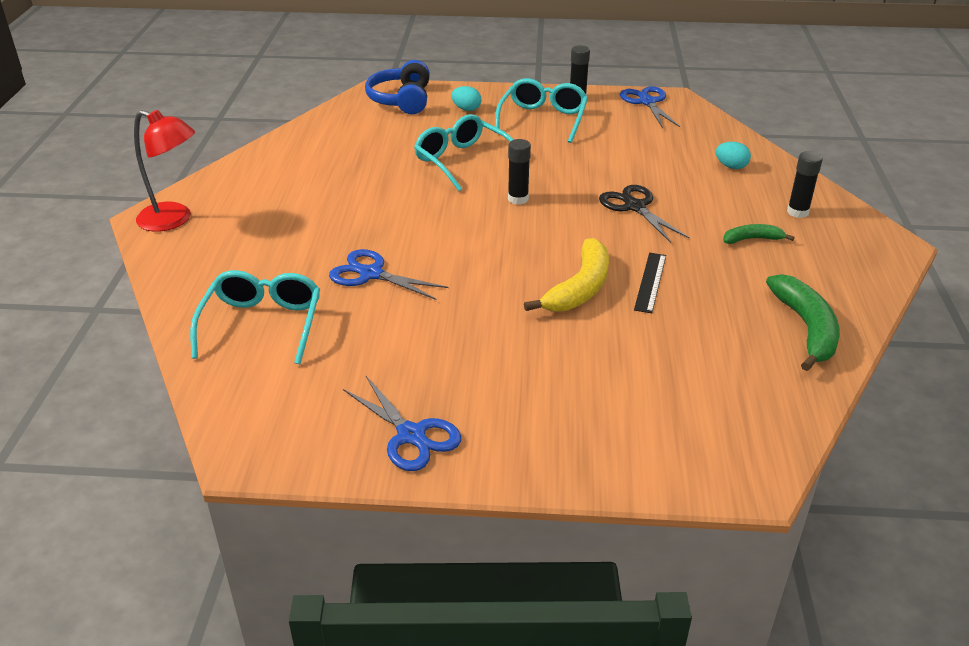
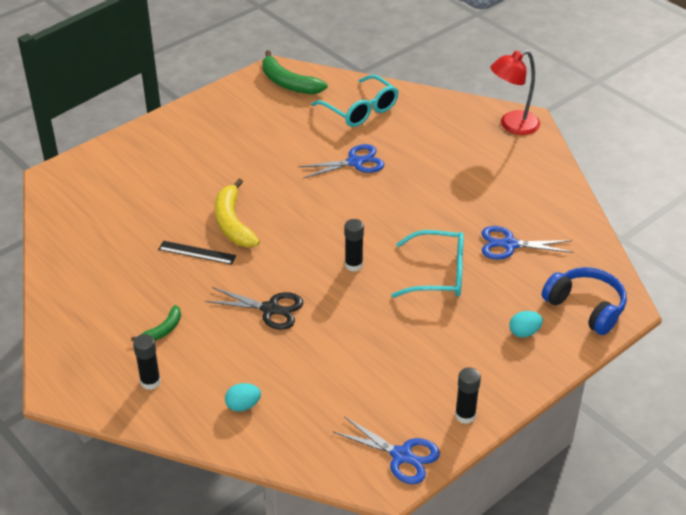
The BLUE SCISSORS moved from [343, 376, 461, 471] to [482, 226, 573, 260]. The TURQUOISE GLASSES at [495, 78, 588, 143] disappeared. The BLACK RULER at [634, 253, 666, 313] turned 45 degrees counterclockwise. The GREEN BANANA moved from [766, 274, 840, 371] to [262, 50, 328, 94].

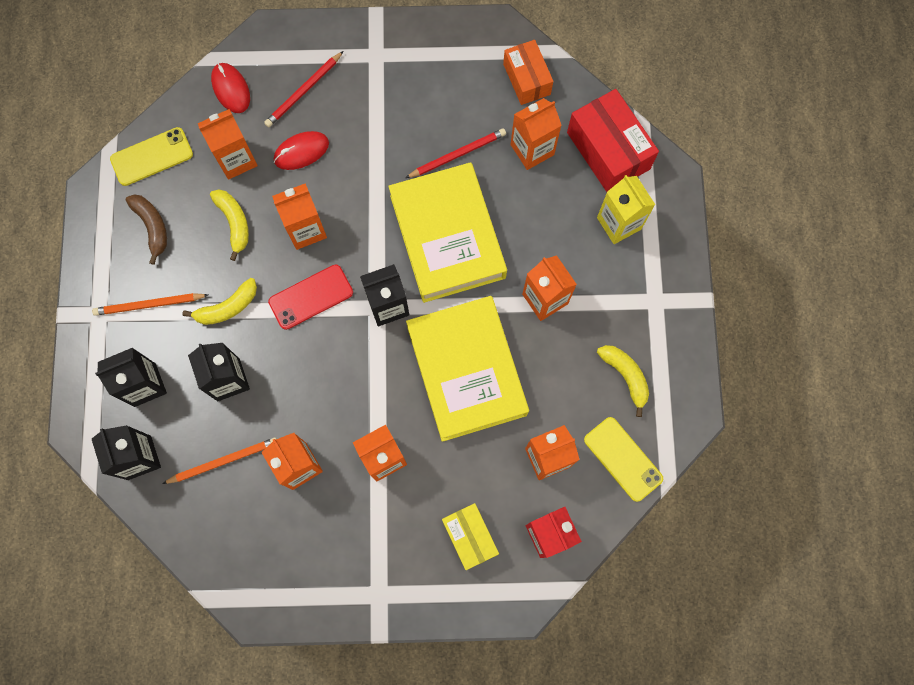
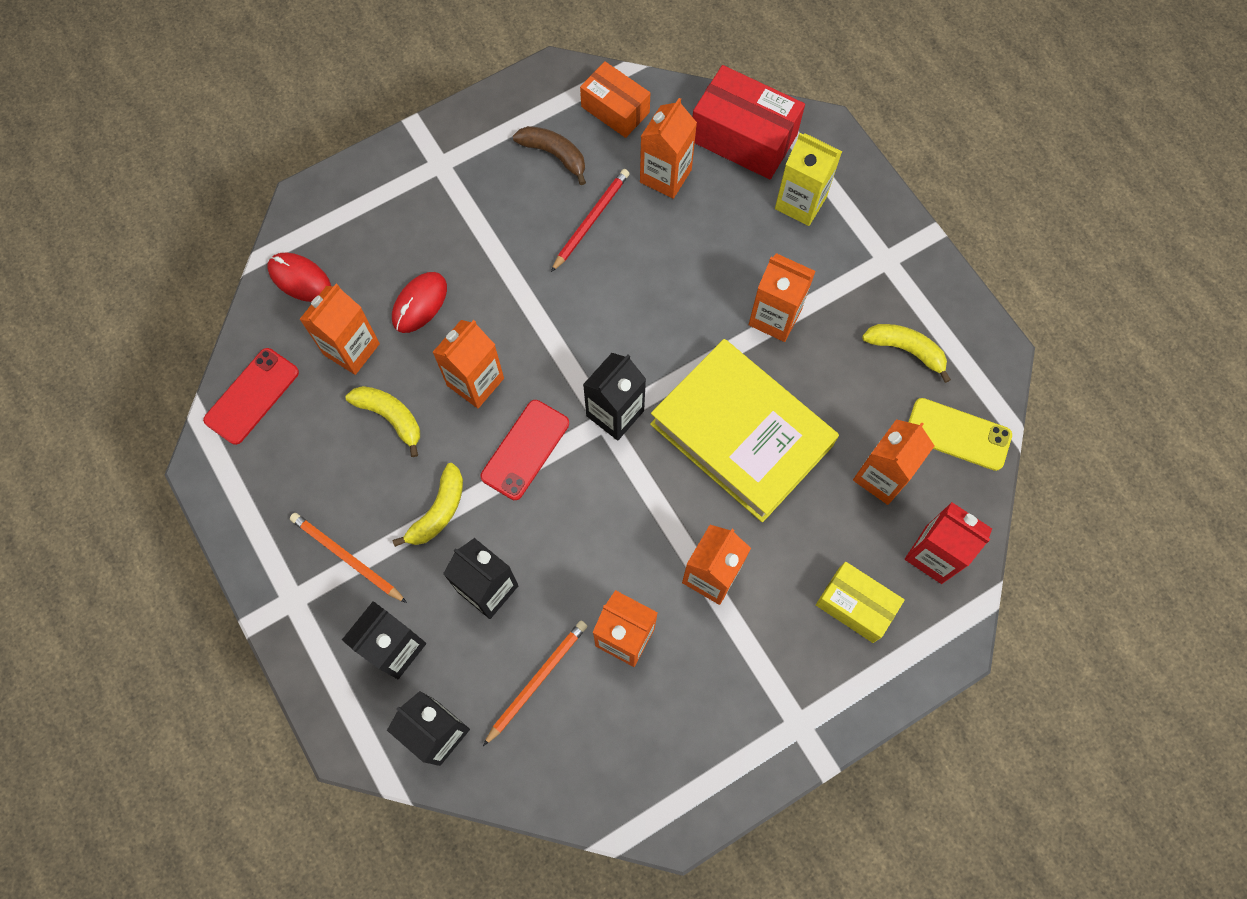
The ORANGE PENCIL at [92, 293, 208, 316] turned 75 degrees clockwise. The YELLOW PHONE at [110, 127, 193, 186] became the RED PHONE at [203, 348, 299, 445]. The BROWN BANANA moved from [125, 194, 167, 265] to [513, 126, 586, 185]. The RED PENCIL at [264, 51, 343, 127] disappeared. The YELLOW BOOK at [388, 162, 507, 303] disappeared.

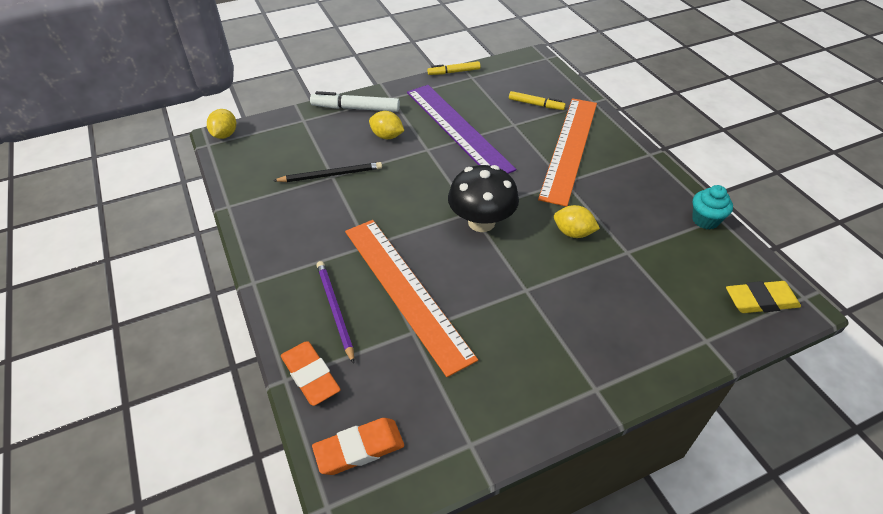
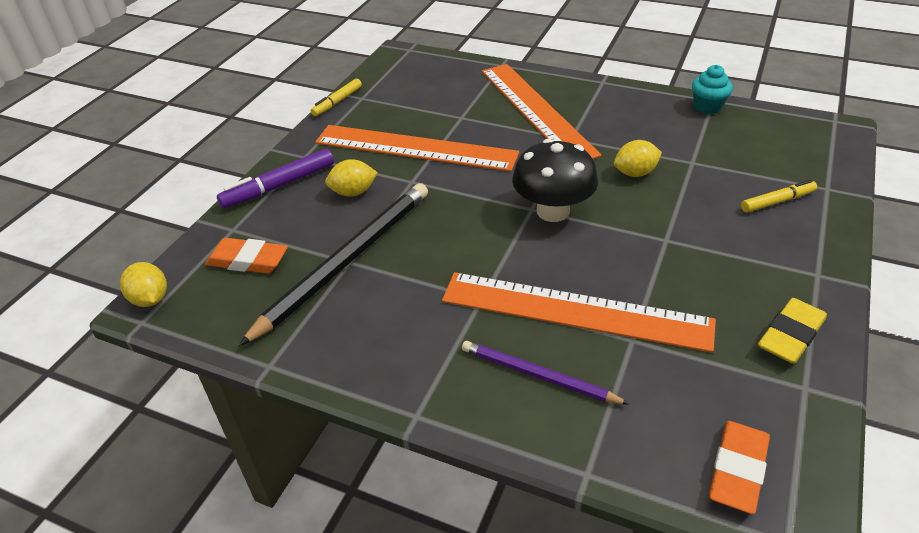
The BLACK PENCIL at [273, 162, 382, 182] changed to 1.80 times the size. The ORANGE ERASER moved from [281, 341, 341, 406] to [205, 238, 288, 274]. The WHITE MARKER at [310, 91, 400, 112] became the PURPLE MARKER at [217, 149, 334, 208]. The PURPLE RULER at [407, 85, 516, 174] became the ORANGE RULER at [315, 125, 519, 172]. The YELLOW MARKER moved from [509, 91, 566, 110] to [741, 180, 817, 212]. The YELLOW ERASER moved from [726, 281, 801, 313] to [758, 298, 827, 364].

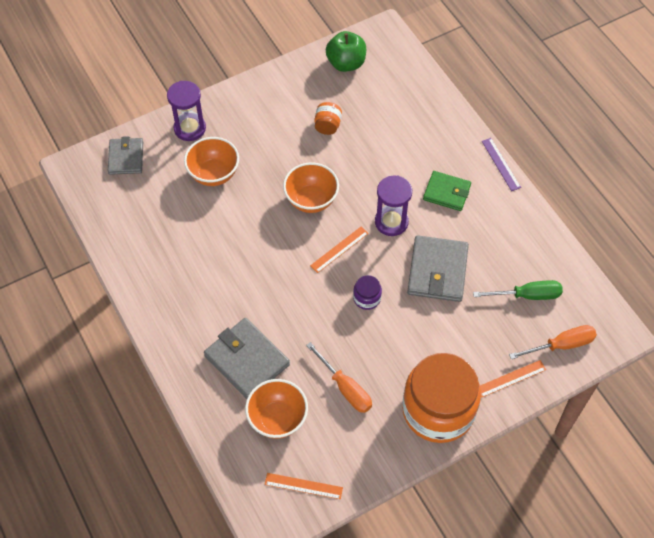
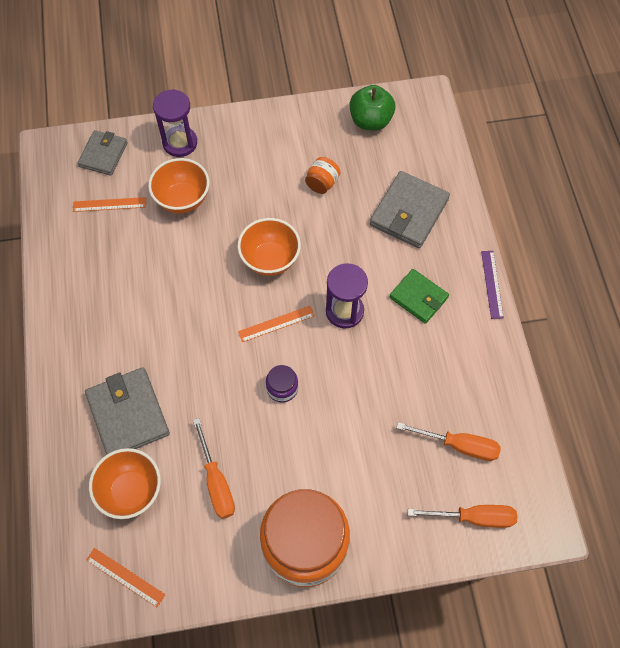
The GREY WALLET moved from [407, 235, 469, 302] to [370, 171, 450, 248]. The GREEN SCREWDRIVER at [473, 280, 563, 300] became the ORANGE SCREWDRIVER at [397, 422, 501, 461]. The ORANGE RULER moved from [480, 360, 546, 398] to [73, 197, 146, 212].

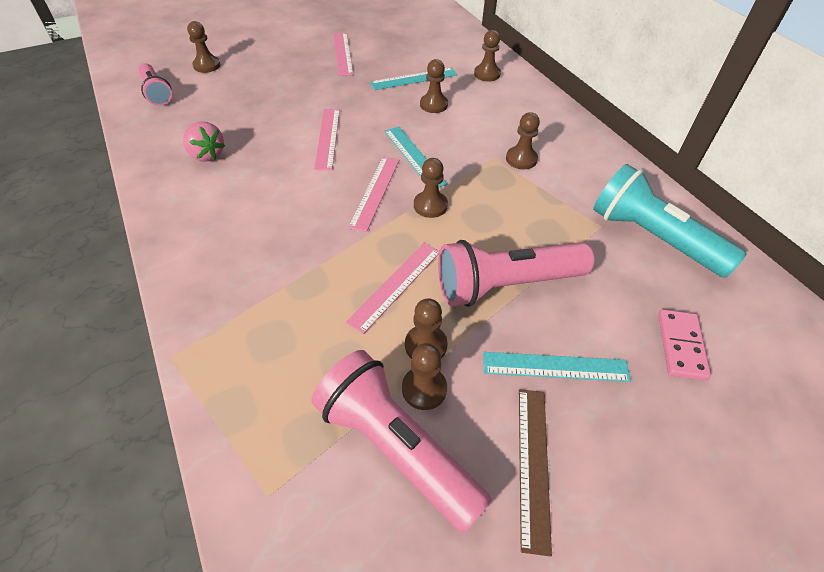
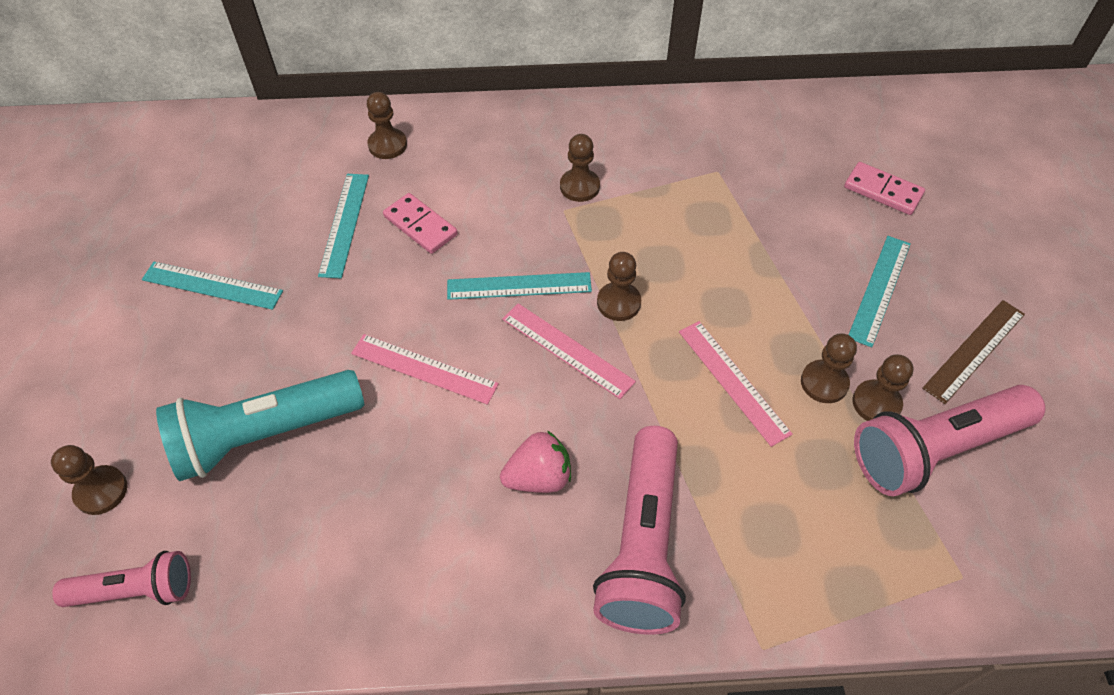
The PINK STRAWBERRY moved from [183, 121, 225, 162] to [500, 431, 571, 493]. The PINK RULER at [333, 33, 354, 76] became the TURQUOISE RULER at [142, 262, 283, 310]. The BROWN PAWN at [420, 59, 448, 113] was replaced by the PINK DOMINO at [383, 193, 458, 254]. The PINK FLASHLIGHT moved from [438, 240, 595, 307] to [593, 426, 686, 635]. The BROWN RULER at [519, 389, 552, 557] turned 75 degrees counterclockwise. The TURQUOISE FLASHLIGHT moved from [593, 164, 747, 278] to [156, 370, 364, 481].

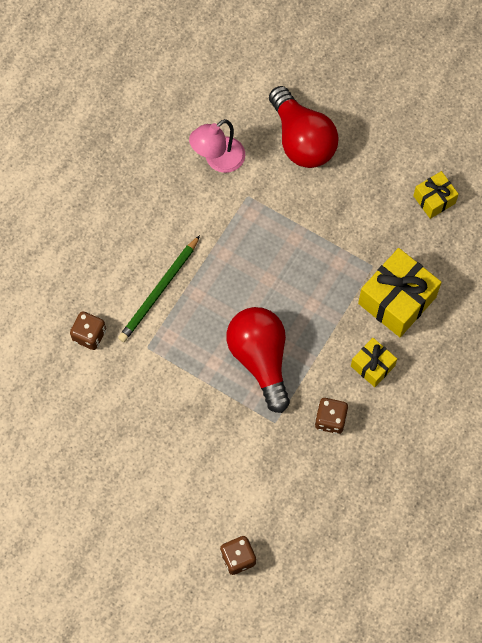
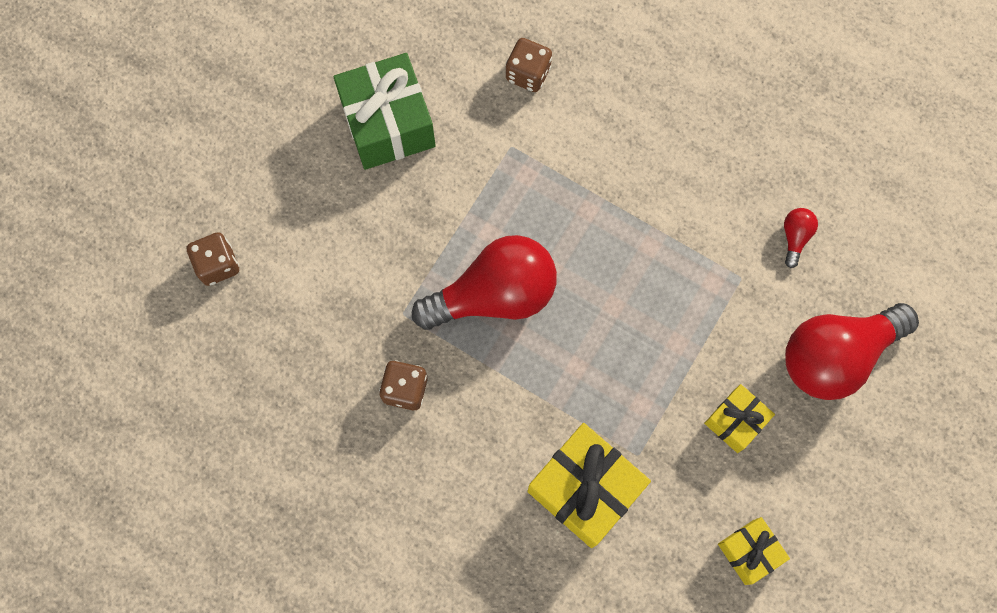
The GREEN PENCIL at [118, 235, 200, 342] disappeared. The PINK LAMP at [189, 119, 245, 173] was replaced by the RED LIGHT BULB at [784, 208, 818, 268]. The YELLOW GIFT moved from [351, 338, 397, 387] to [704, 384, 775, 453]. The GREEN GIFT at [334, 53, 436, 170] appeared.

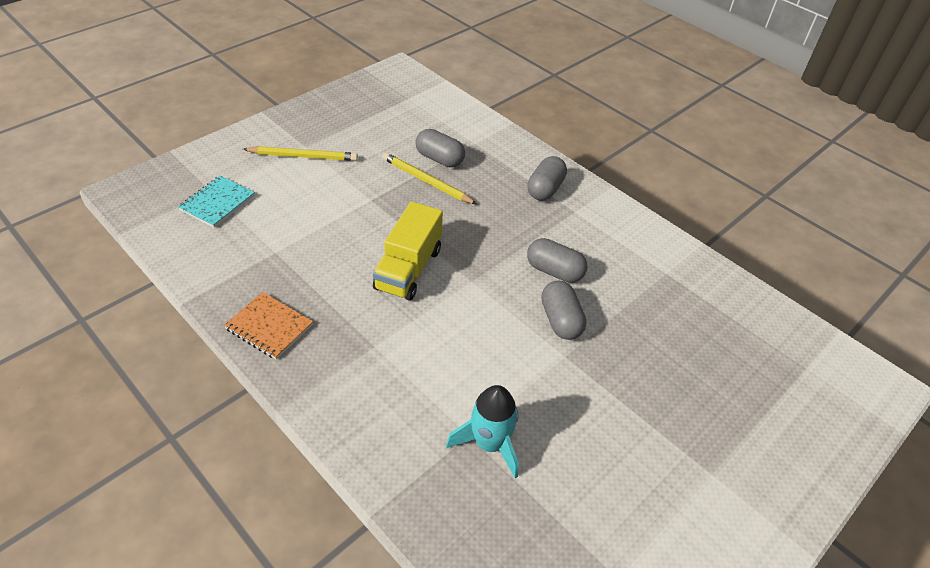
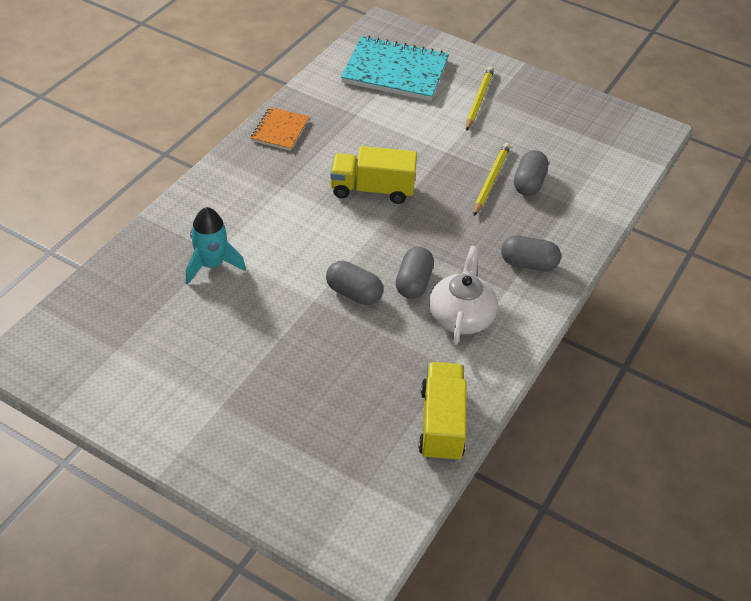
The TURQUOISE NOTEBOOK at [178, 175, 255, 228] changed to 1.87 times the size. The YELLOW PENCIL at [243, 146, 358, 161] turned 150 degrees counterclockwise. The GREY CAPSULE at [541, 281, 586, 340] turned 60 degrees clockwise. The YELLOW TRUCK at [418, 362, 466, 462] appeared. The WHITE TEAPOT at [429, 246, 498, 345] appeared.

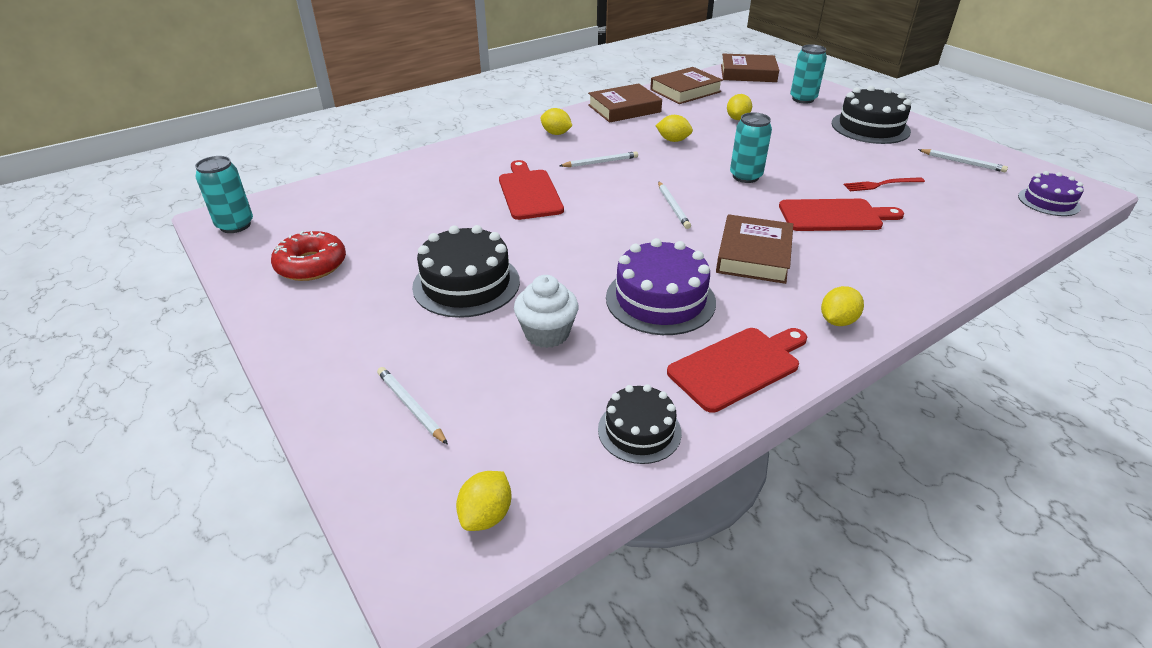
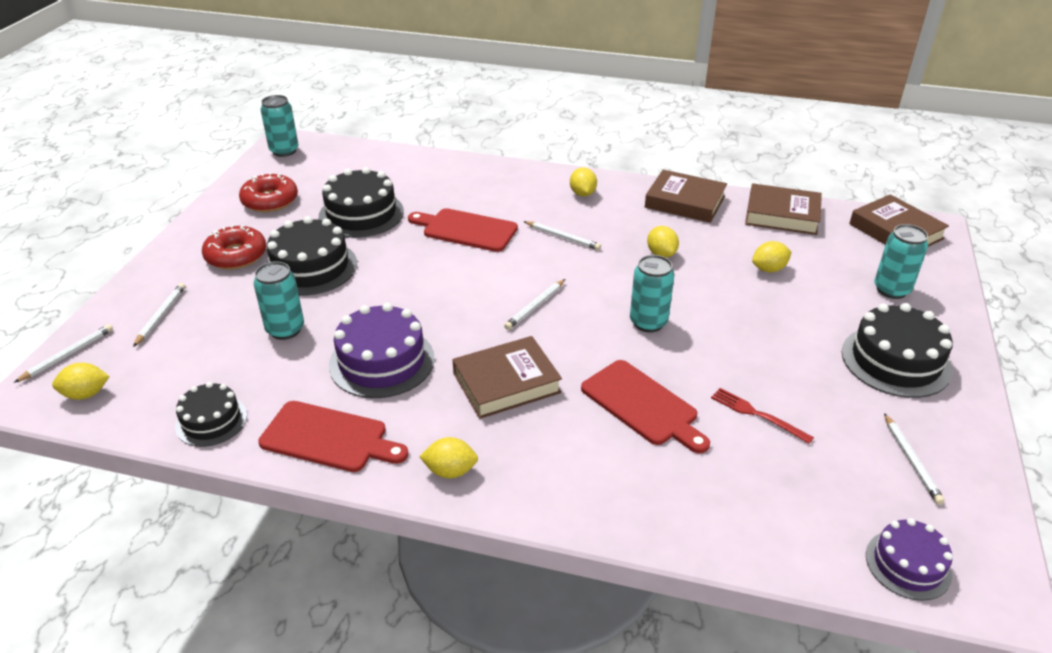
The RED CUTTING BOARD at [499, 160, 564, 220] turned 105 degrees counterclockwise. The WHITE CUPCAKE at [514, 275, 579, 348] was replaced by the TURQUOISE CAN at [254, 261, 304, 340]. The WHITE PENCIL at [14, 324, 113, 383] appeared. The RED DONUT at [202, 225, 267, 270] appeared. The BLACK CAKE at [319, 167, 404, 238] appeared.

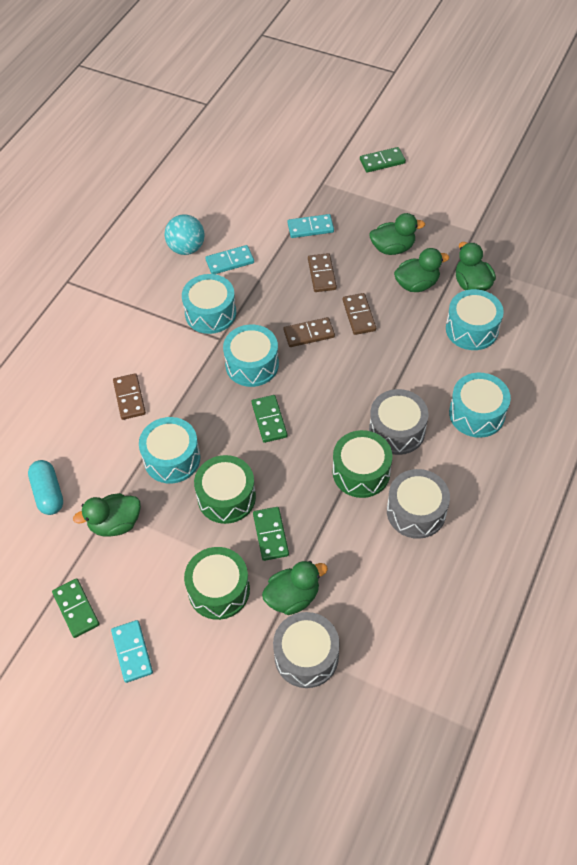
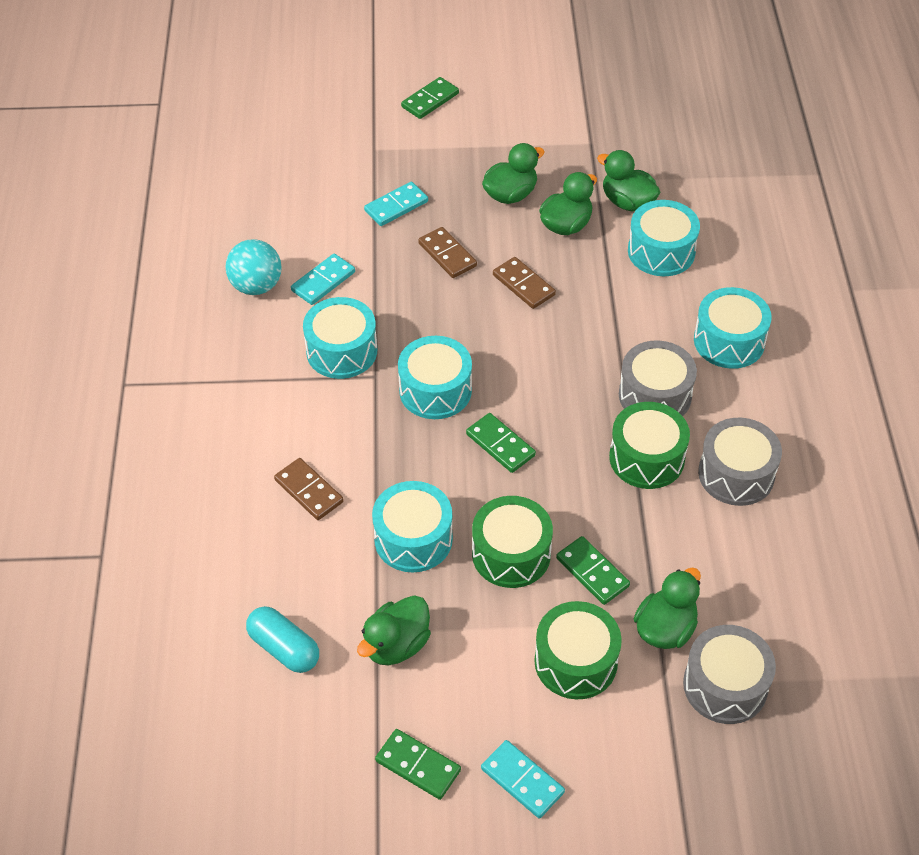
The BROWN DOMINO at [284, 317, 335, 347] disappeared.

